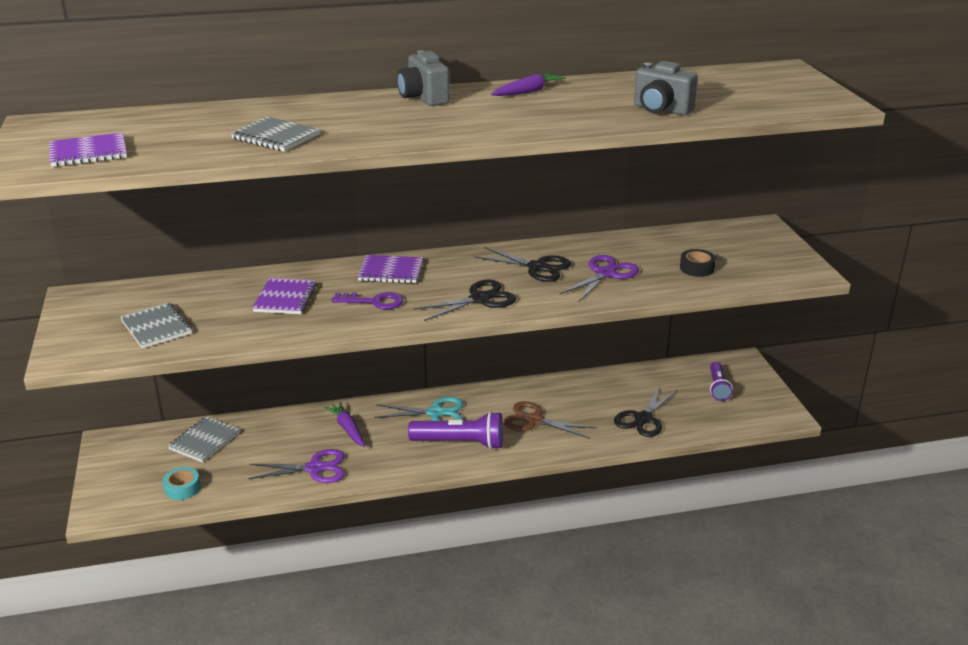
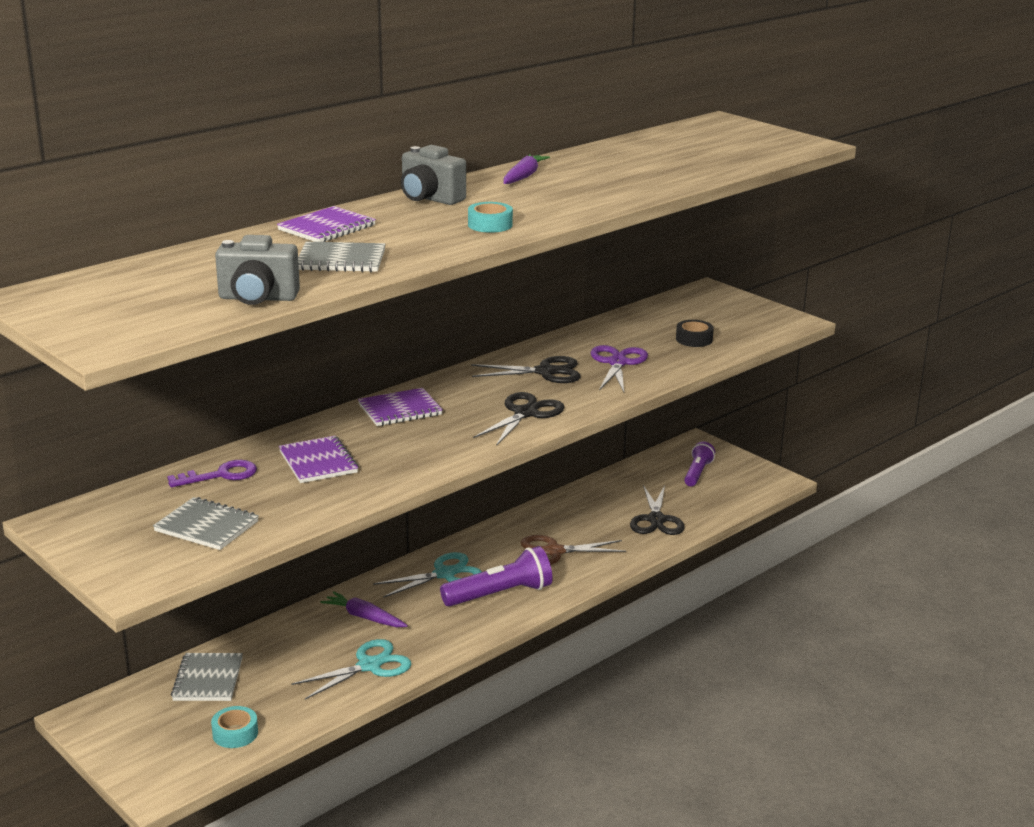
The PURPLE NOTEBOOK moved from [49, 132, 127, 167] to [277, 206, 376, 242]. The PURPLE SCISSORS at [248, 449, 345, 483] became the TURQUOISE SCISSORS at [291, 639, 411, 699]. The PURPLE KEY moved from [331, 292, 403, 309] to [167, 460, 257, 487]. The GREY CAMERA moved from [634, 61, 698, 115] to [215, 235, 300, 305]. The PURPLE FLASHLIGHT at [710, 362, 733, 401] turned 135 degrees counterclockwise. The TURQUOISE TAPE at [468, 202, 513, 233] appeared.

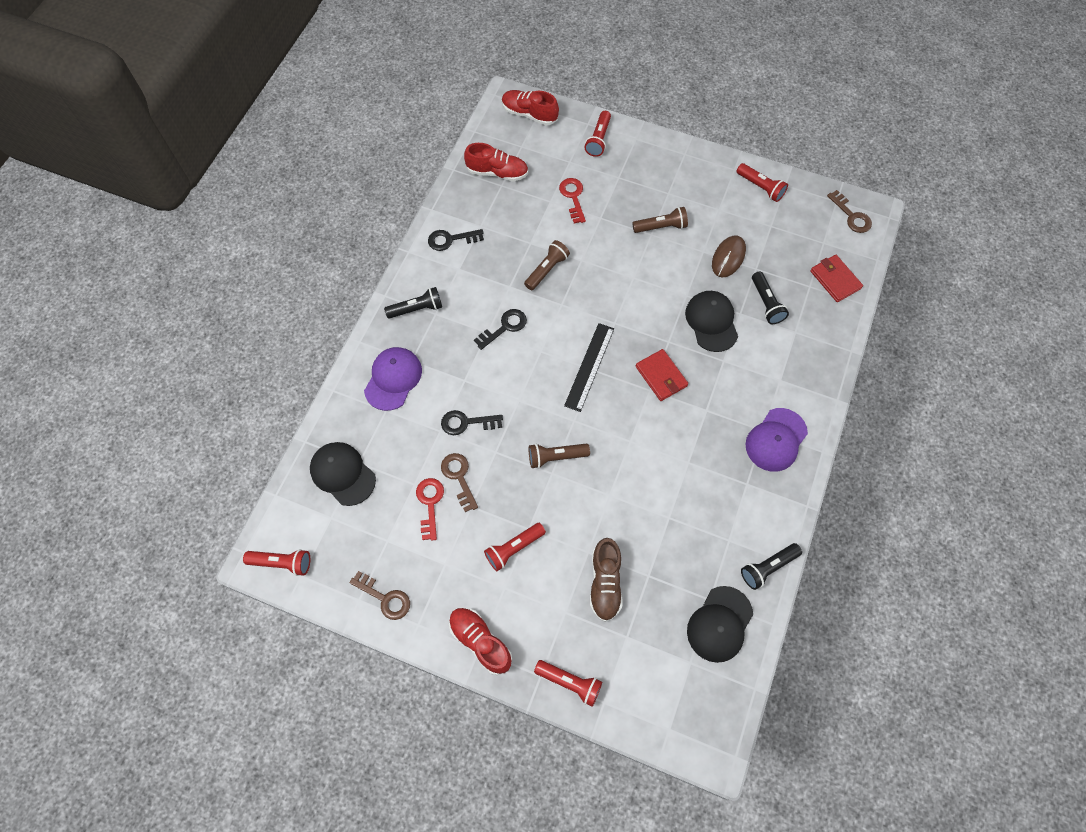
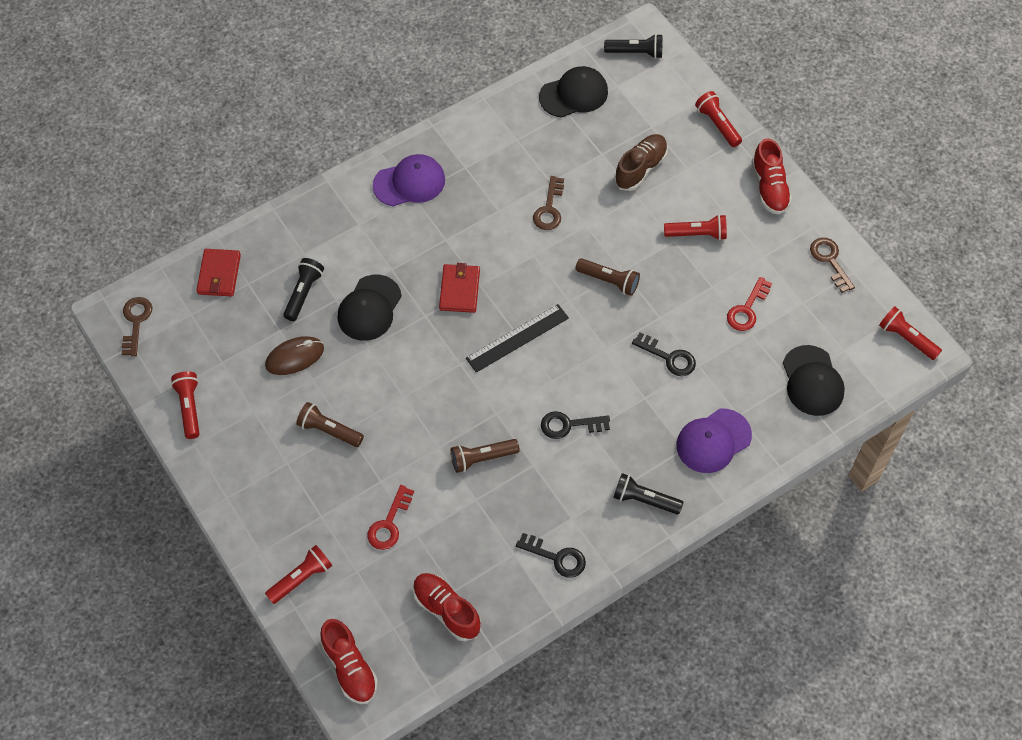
The BROWN KEY moved from [441, 453, 478, 512] to [533, 176, 564, 230]. The BLACK FLASHLIGHT moved from [741, 543, 802, 590] to [604, 34, 662, 59].

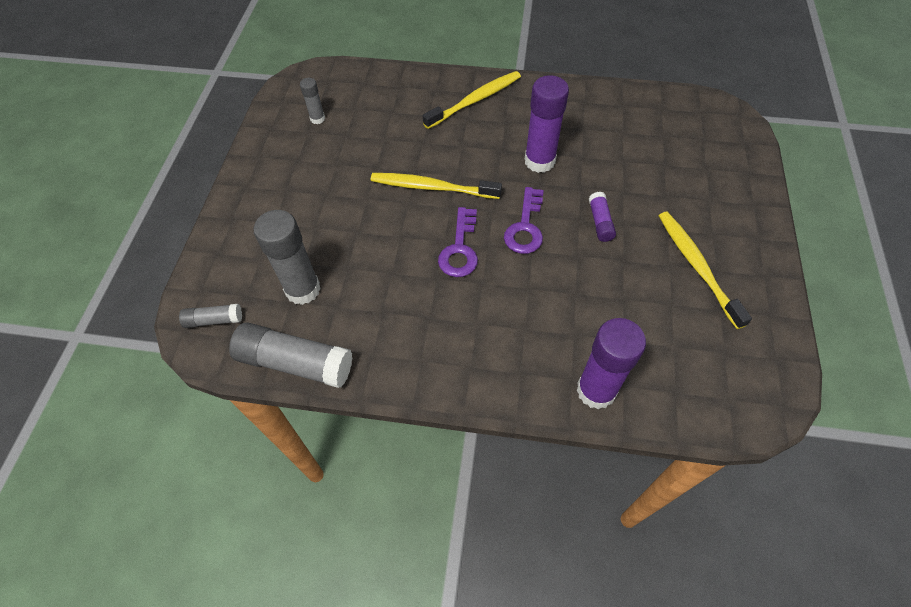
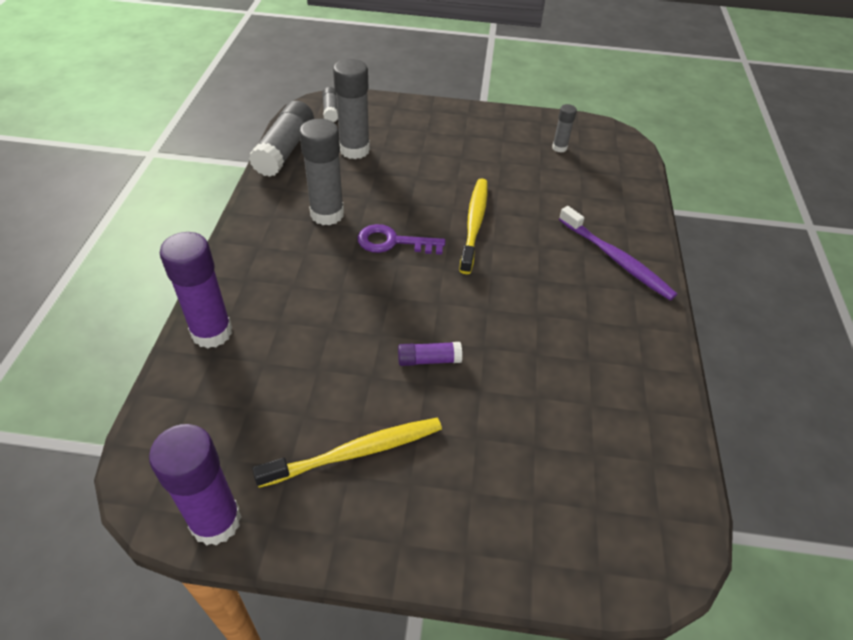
The YELLOW TOOTHBRUSH at [422, 71, 521, 129] became the PURPLE TOOTHBRUSH at [559, 206, 677, 300]. The PURPLE KEY at [504, 187, 544, 254] disappeared. The PURPLE GLUE STICK moved from [524, 75, 569, 173] to [149, 424, 241, 546]. The GREY GLUE STICK at [299, 119, 344, 225] appeared.

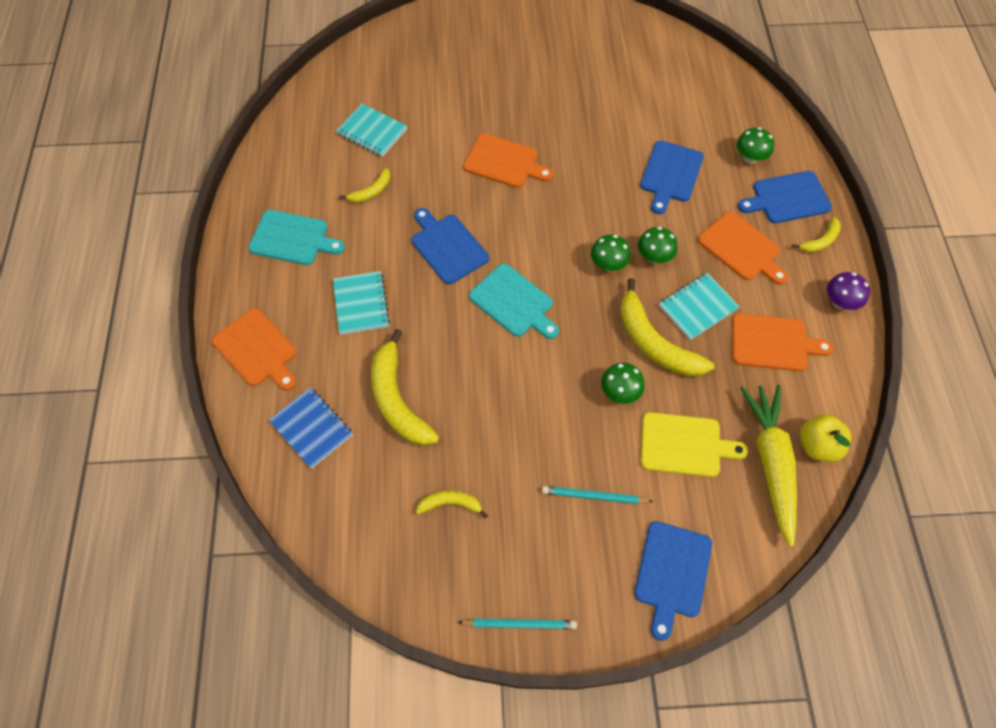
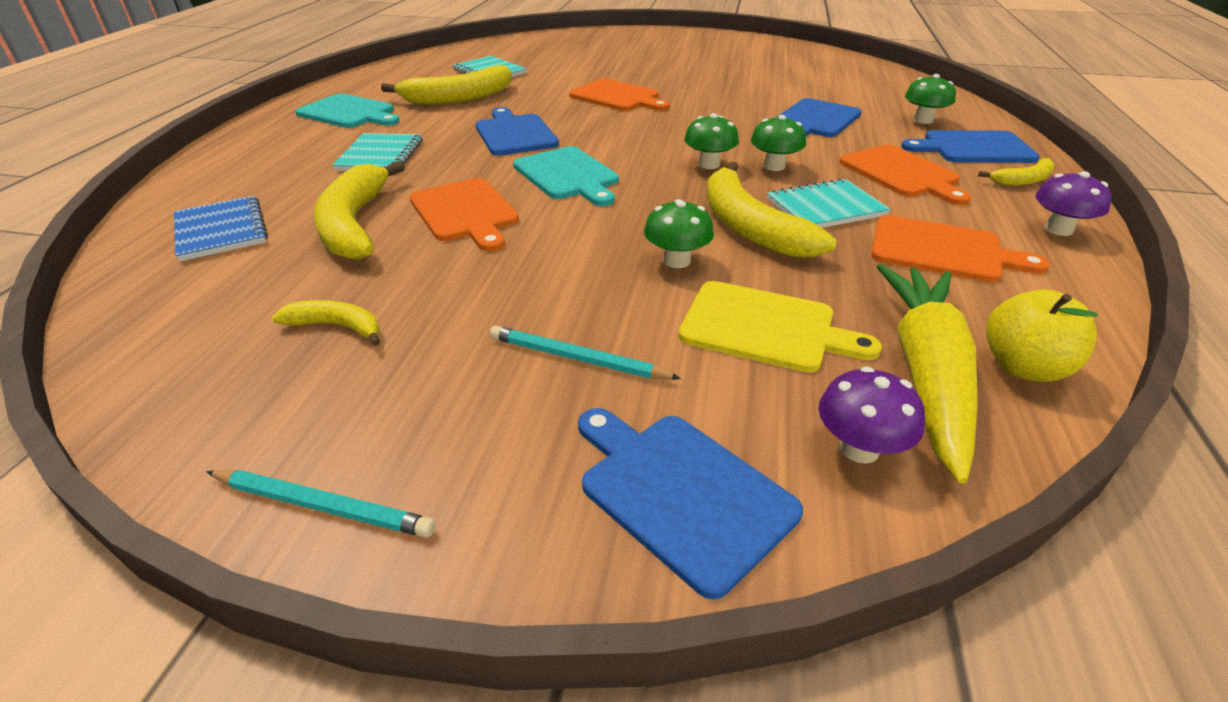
The ORANGE CUTTING BOARD moved from [212, 308, 297, 391] to [410, 178, 519, 252]. The YELLOW BANANA at [339, 168, 390, 203] changed to 1.95 times the size. The BLUE CUTTING BOARD at [634, 521, 712, 641] turned 105 degrees clockwise. The PURPLE MUSHROOM at [819, 367, 925, 464] appeared.

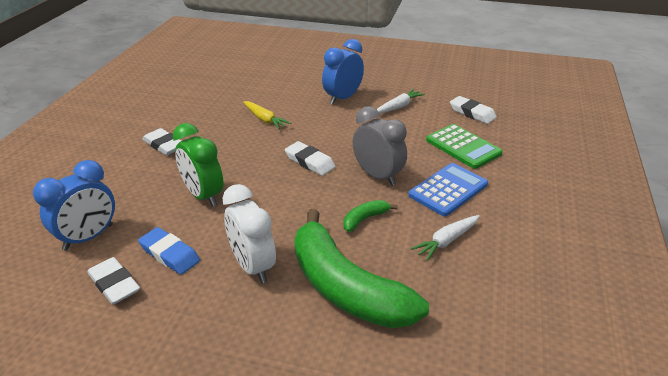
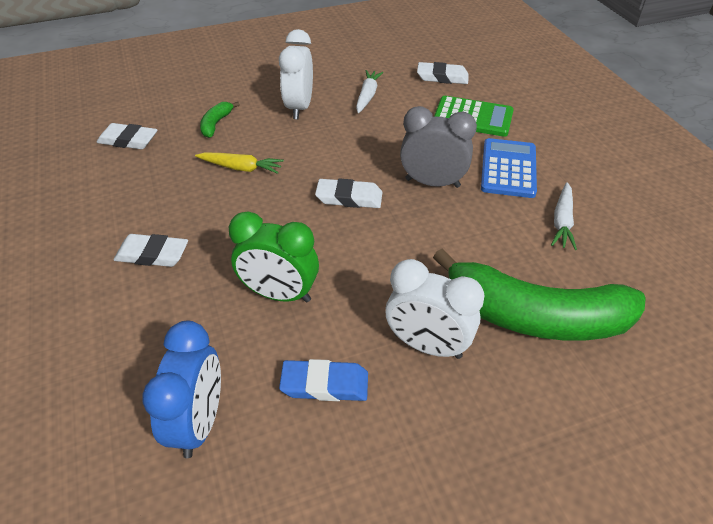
The WHITE ERASER moved from [87, 257, 140, 304] to [97, 123, 158, 149]. The BLUE CLOCK at [322, 39, 364, 105] became the WHITE CLOCK at [279, 29, 313, 119]. The GREEN BANANA moved from [344, 200, 398, 232] to [200, 102, 240, 138].

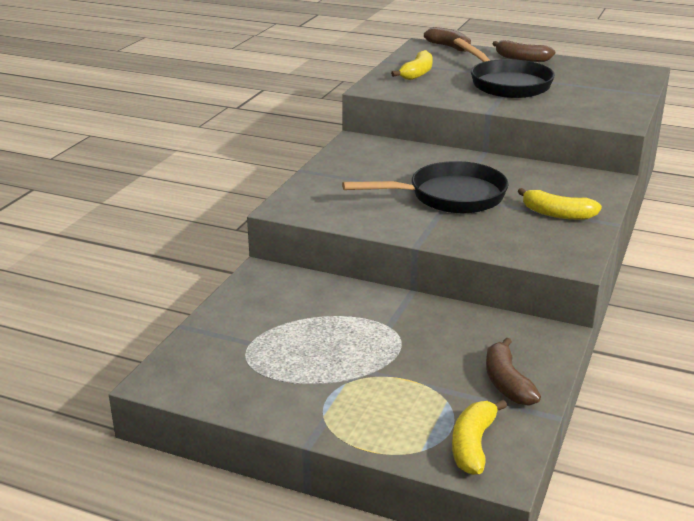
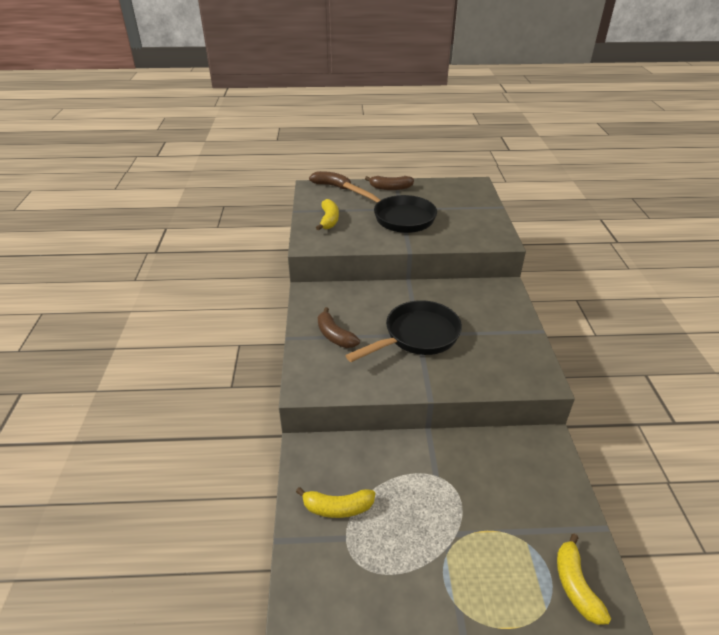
The BROWN BANANA moved from [486, 337, 541, 406] to [318, 307, 360, 348]. The YELLOW BANANA moved from [518, 188, 602, 220] to [296, 487, 375, 518].

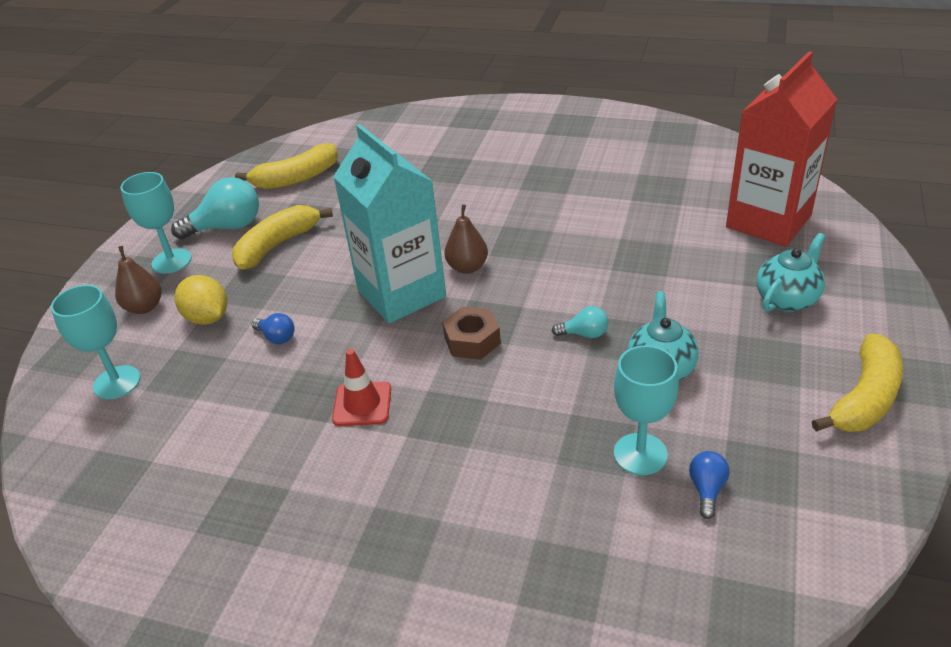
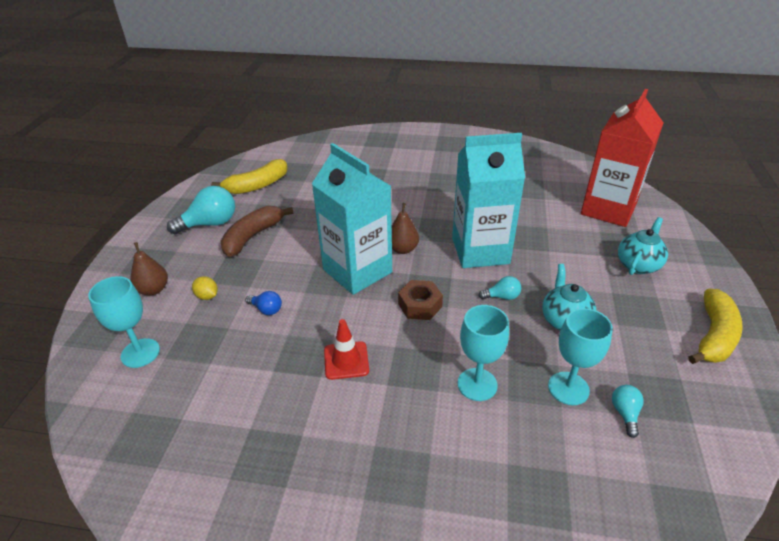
The TURQUOISE GOBLET moved from [121, 172, 192, 274] to [458, 305, 509, 401]. The YELLOW LEMON at [175, 275, 227, 325] changed to 0.61 times the size. The YELLOW BANANA at [232, 205, 333, 270] became the BROWN BANANA at [221, 206, 293, 257]. The BLUE LIGHT BULB at [689, 451, 729, 519] became the TURQUOISE LIGHT BULB at [612, 385, 644, 438]. The TURQUOISE CARTON at [452, 133, 525, 268] appeared.

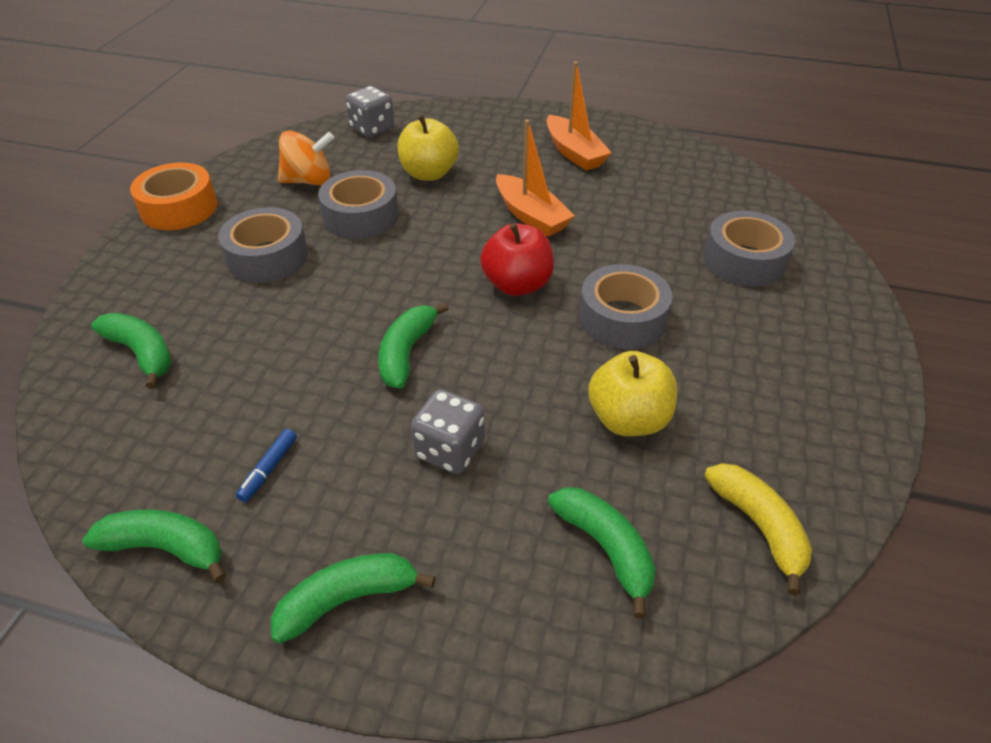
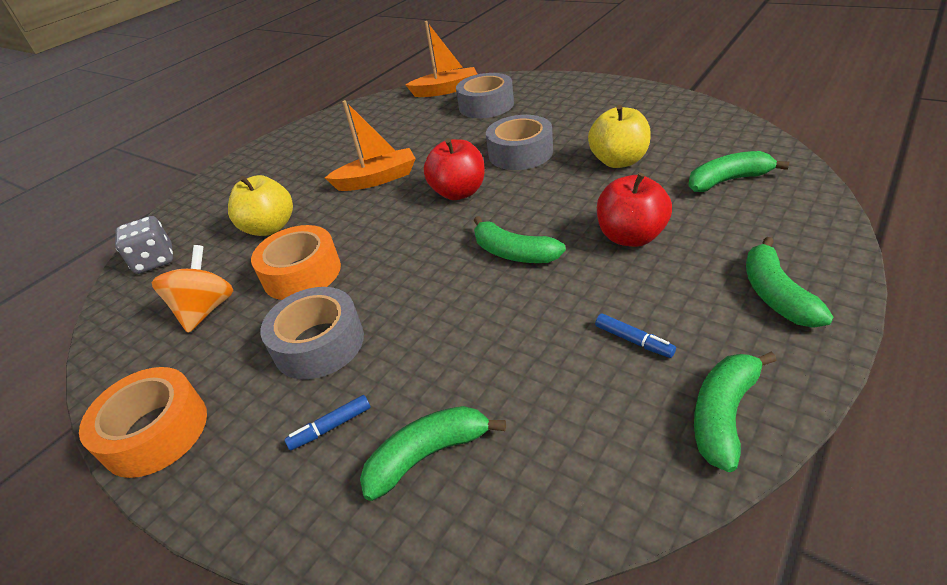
The GREY TAPE at [318, 170, 399, 239] became the ORANGE TAPE at [251, 225, 341, 300]. The GREY DICE at [411, 389, 485, 474] was replaced by the RED APPLE at [597, 173, 672, 247]. The ORANGE BOAT moved from [547, 62, 612, 171] to [405, 21, 477, 97]. The YELLOW BANANA at [704, 463, 812, 596] disappeared. The BLUE MARKER at [284, 395, 370, 451] appeared.

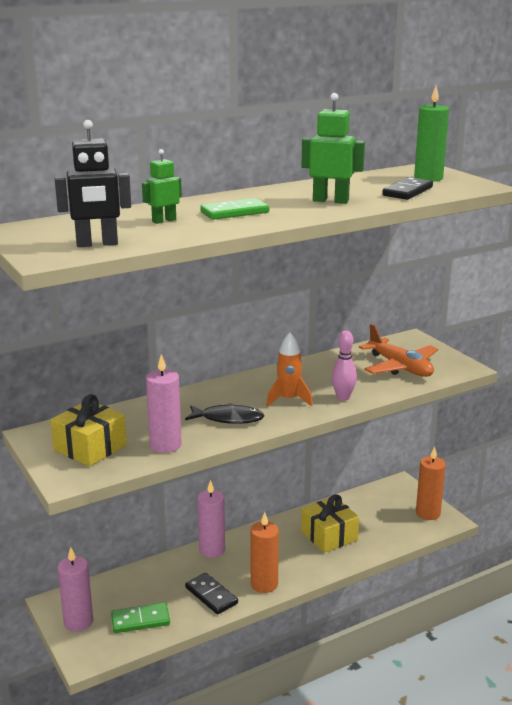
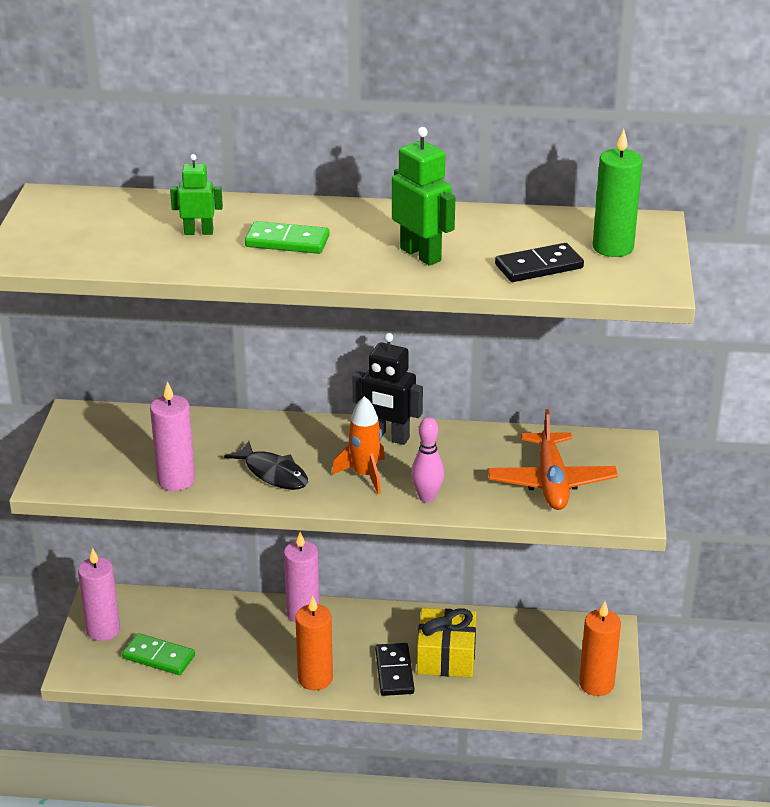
The YELLOW GIFT at [50, 394, 127, 467] disappeared. The BLACK ROBOT moved from [55, 120, 131, 247] to [353, 333, 423, 445]. The BLACK DOMINO moved from [185, 573, 238, 615] to [375, 643, 414, 696].

